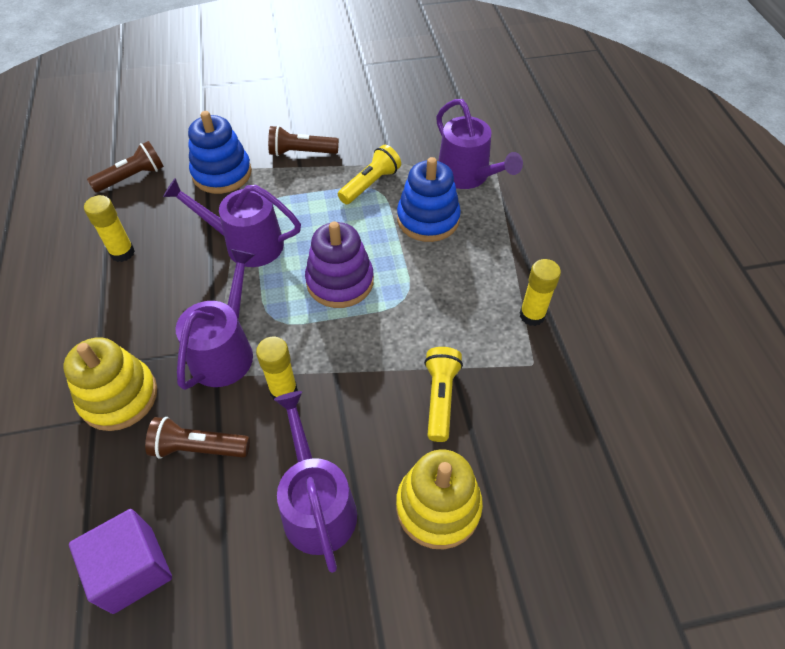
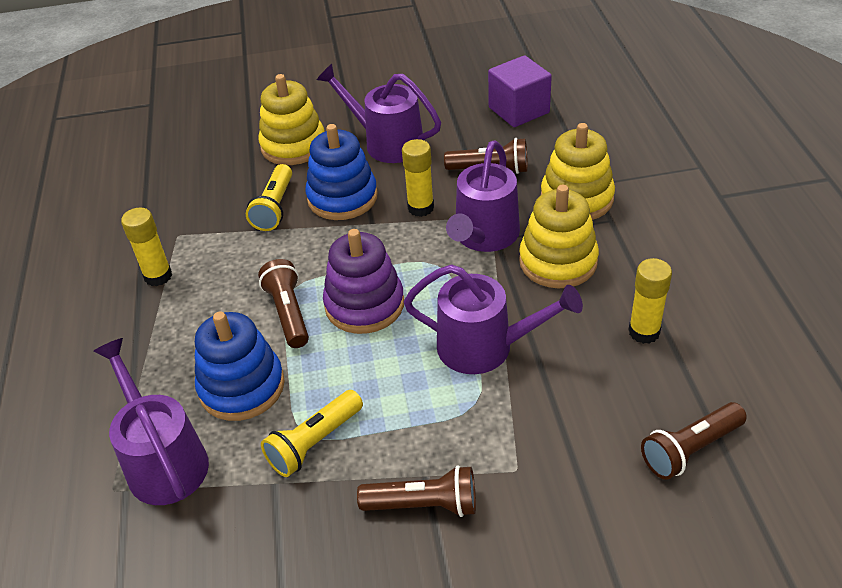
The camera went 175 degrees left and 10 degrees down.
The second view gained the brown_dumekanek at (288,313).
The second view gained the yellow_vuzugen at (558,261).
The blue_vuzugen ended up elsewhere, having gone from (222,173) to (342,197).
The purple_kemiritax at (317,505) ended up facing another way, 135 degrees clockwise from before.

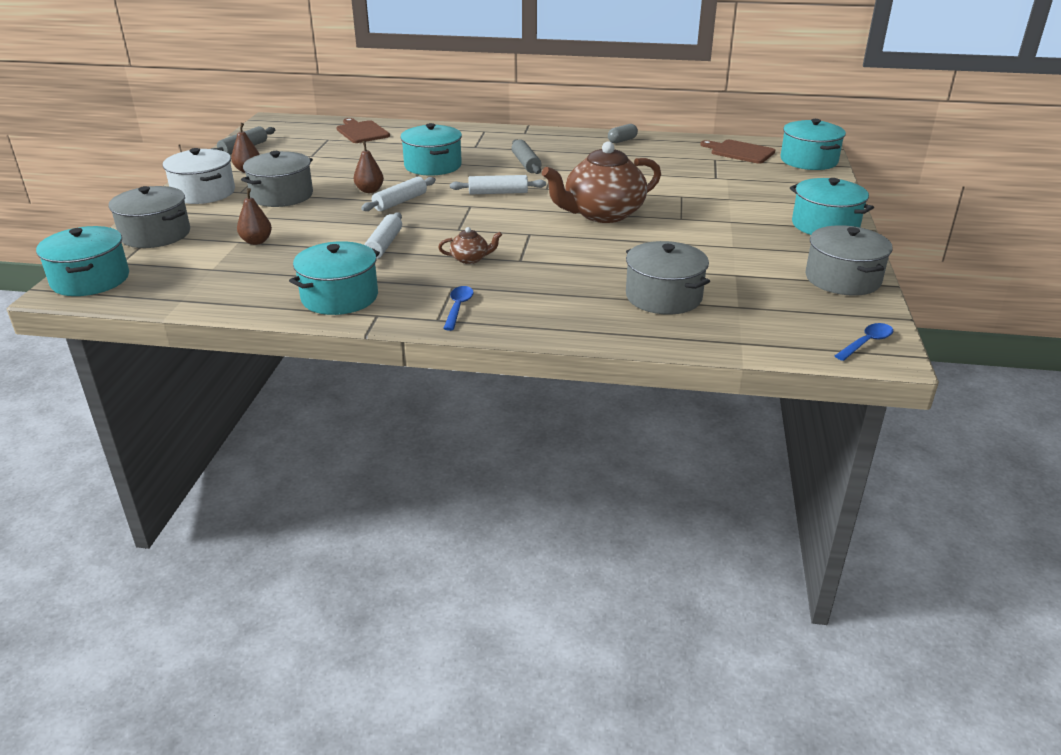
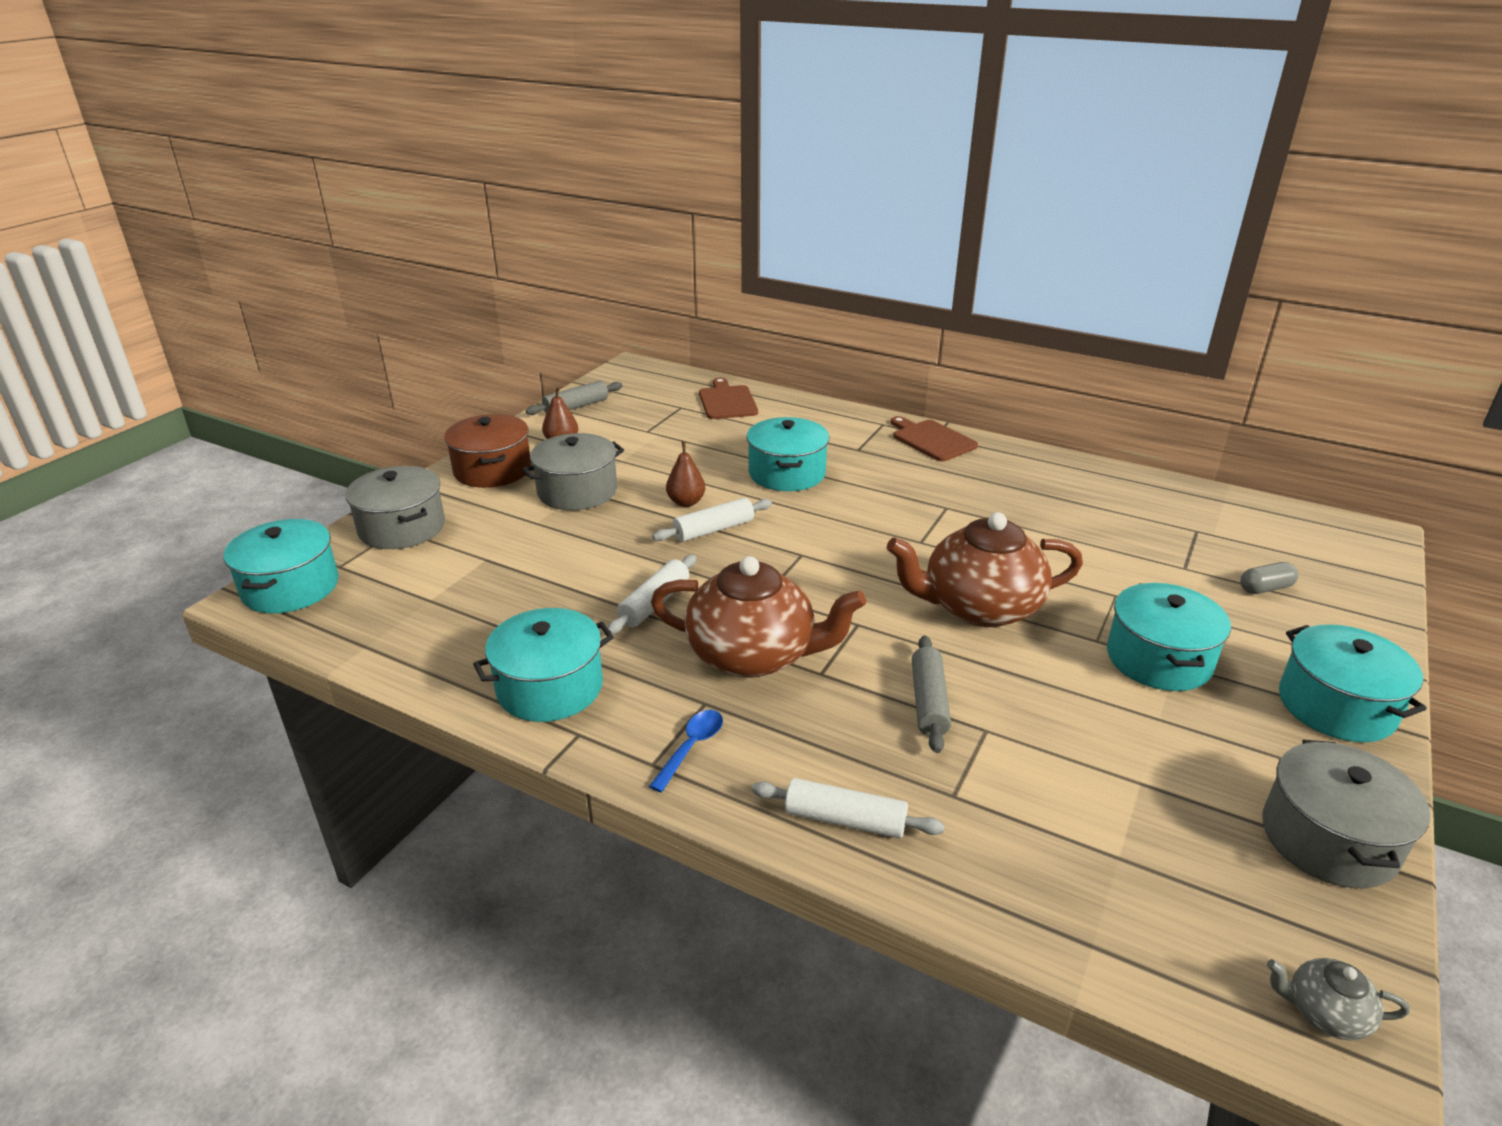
The camera went 20 degrees right and 0 degrees up.
The second view lost the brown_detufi at (256,241).
The second view lost the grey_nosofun at (663,297).
The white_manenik ended up elsewhere, having gone from (498,193) to (845,820).
The grey_manenik ended up elsewhere, having gone from (526,164) to (928,702).
The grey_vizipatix ended up elsewhere, having gone from (622,140) to (1265,588).
The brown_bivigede ended up elsewhere, having gone from (740,152) to (932,440).
The turquoise_nosofun ended up elsewhere, having gone from (809,160) to (1159,659).
Where the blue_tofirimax stood at (866,343), the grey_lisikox came to stand at (1324,1013).
What was the white_nosofun at (203,193) turned into the brown_nosofun at (492,470).
The size of the brown_lisikox at (470,259) changed by a factor of 2.34.

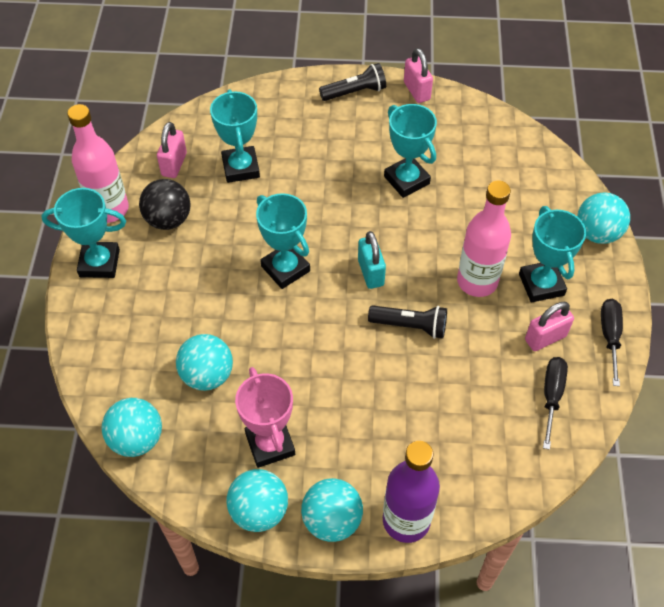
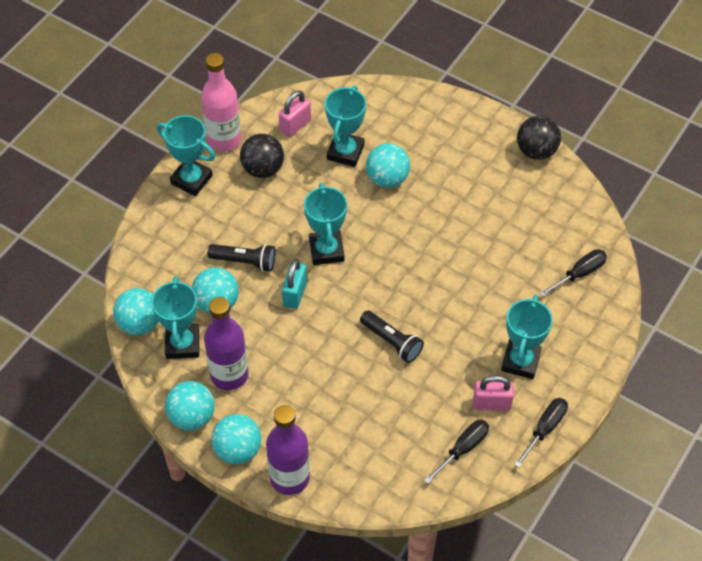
The camera went 30 degrees right and 0 degrees up.
The second view lost the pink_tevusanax at (477,281).
The second view gained the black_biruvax at (579,274).
The black_dumekanek ended up elsewhere, having gone from (355,92) to (245,261).
The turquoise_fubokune ended up elsewhere, having gone from (370,272) to (295,294).
The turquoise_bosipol ended up elsewhere, having gone from (406,180) to (182,344).
The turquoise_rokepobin ended up elsewhere, having gone from (597,233) to (387,178).
Where the pink_bosipol stood at (270,444), the purple_tevusanax came to stand at (229,375).
Where the pink_fubokune stood at (416,91), the black_rokepobin came to stand at (536,151).

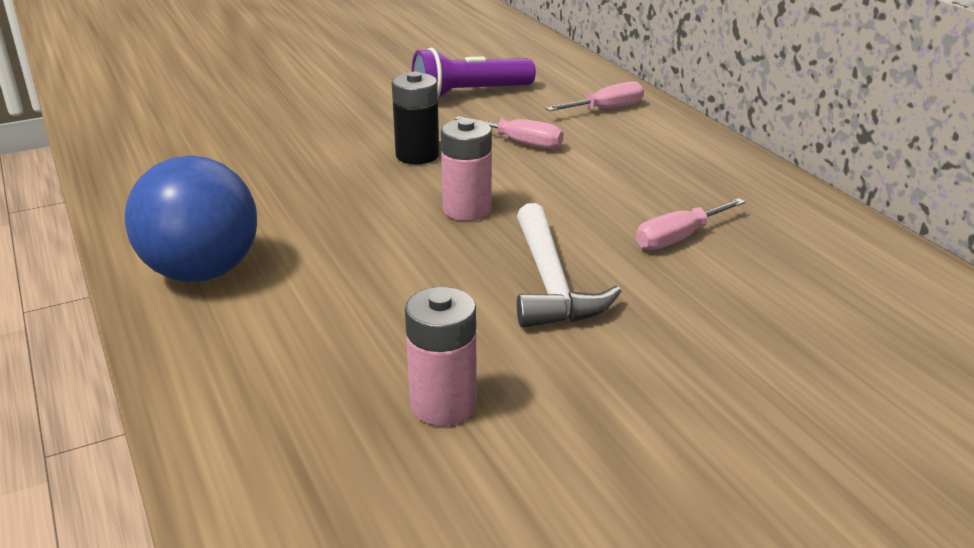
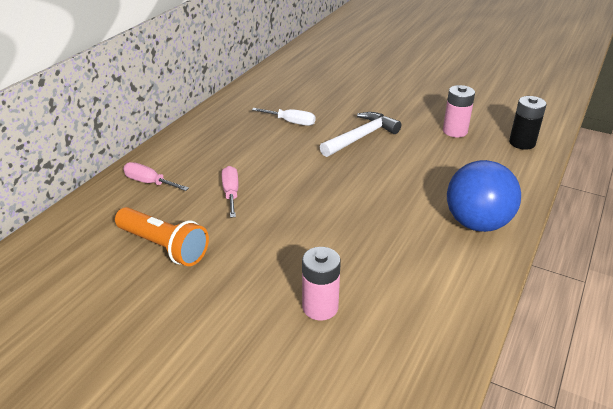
The camera went 125 degrees left and 5 degrees up.
The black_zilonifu ended up elsewhere, having gone from (417,155) to (522,143).
The pink_zilonifu ended up elsewhere, having gone from (467,209) to (320,307).
What was the purple_dumekanek at (469,94) turned into the orange_dumekanek at (164,246).
What was the pink_biruvax at (678,238) turned into the white_biruvax at (291,122).

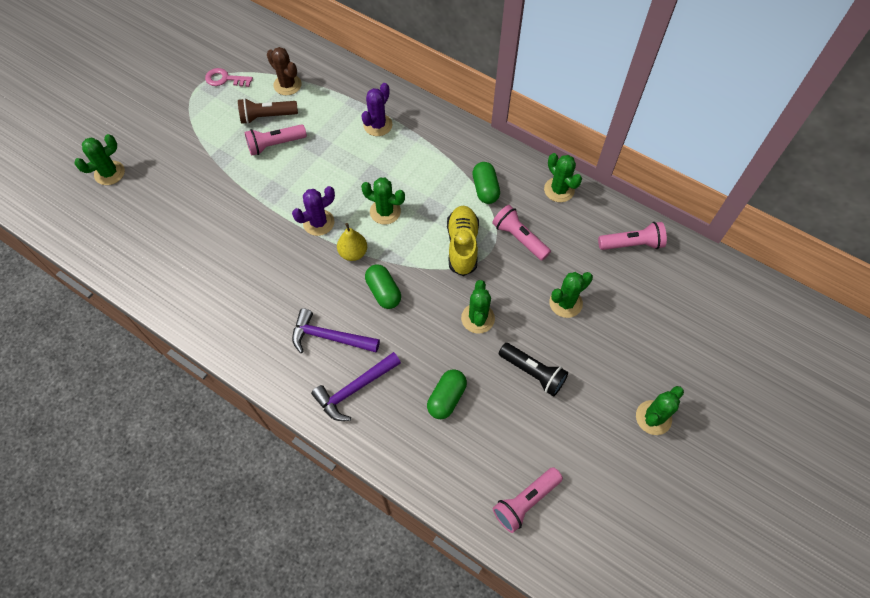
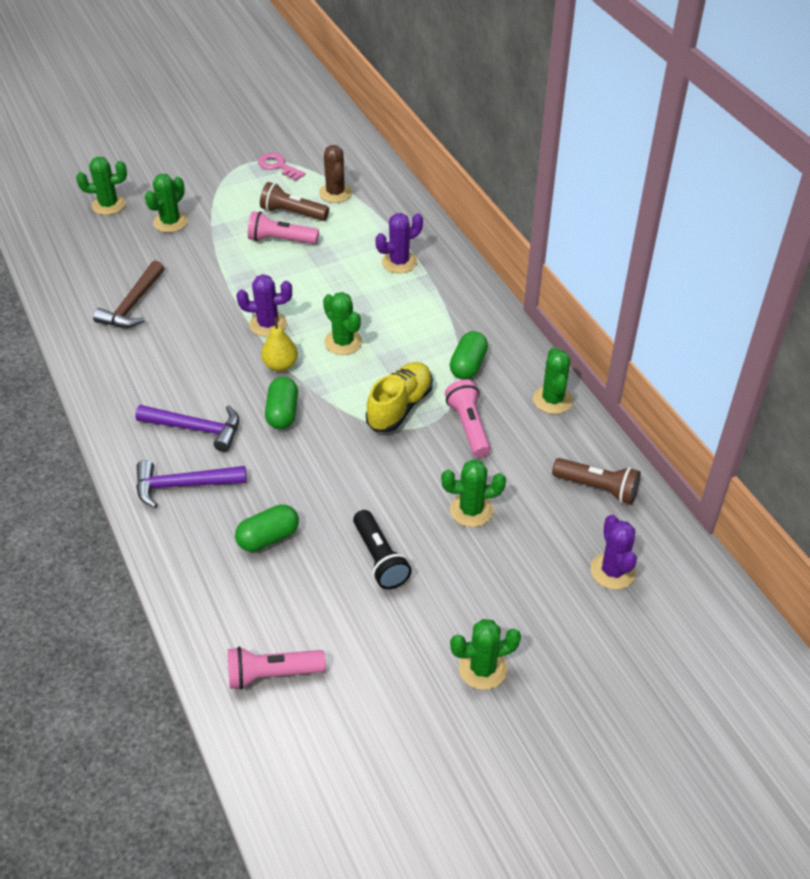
The camera went 30 degrees right and 15 degrees down.
The second view gained the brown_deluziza at (133,305).
The second view gained the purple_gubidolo at (613,571).
The green_gubidolo ended up elsewhere, having gone from (478,318) to (170,222).
What was the pink_dumekanek at (632,244) turned into the brown_dumekanek at (597,488).
The purple_deluziza at (329,337) ended up facing another way, 150 degrees clockwise from before.

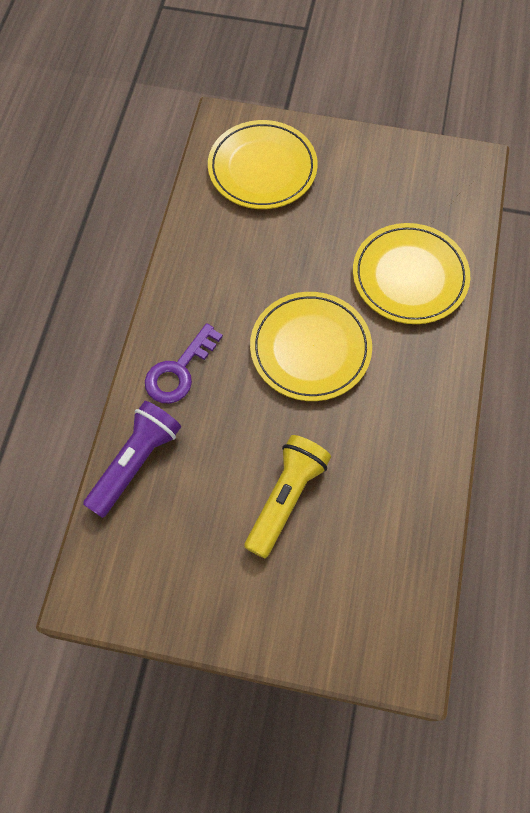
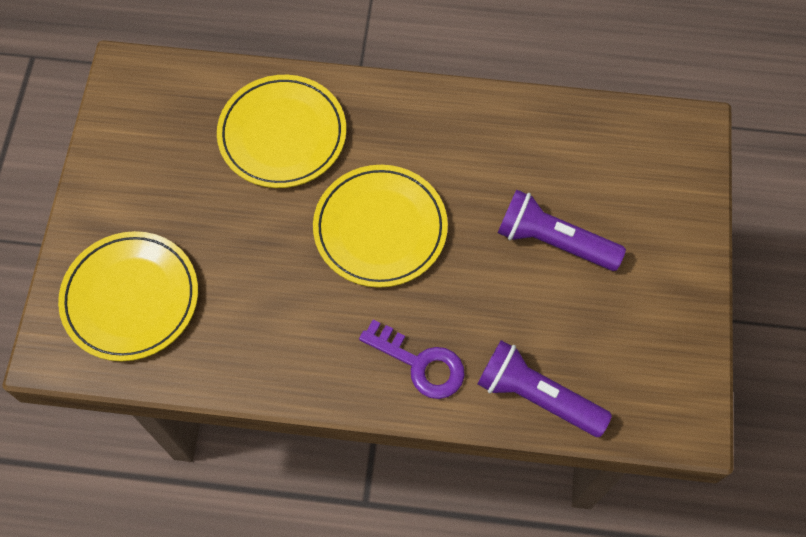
The camera went 95 degrees left and 0 degrees up.
What was the yellow_dumekanek at (286,498) turned into the purple_dumekanek at (554,241).

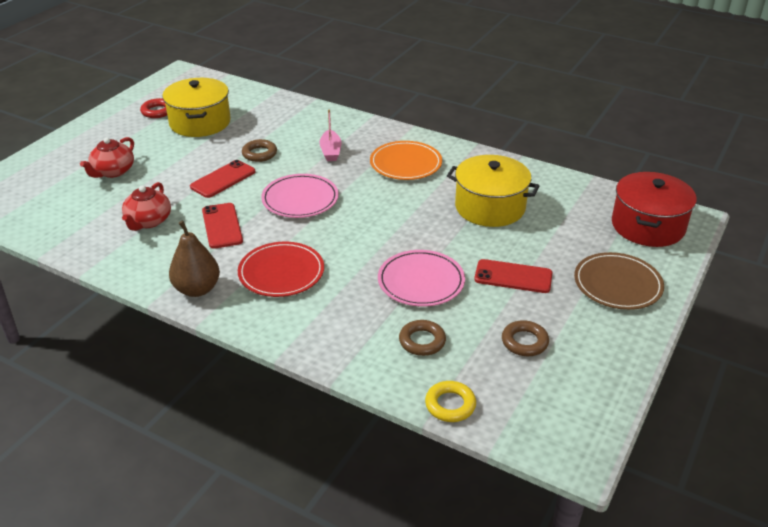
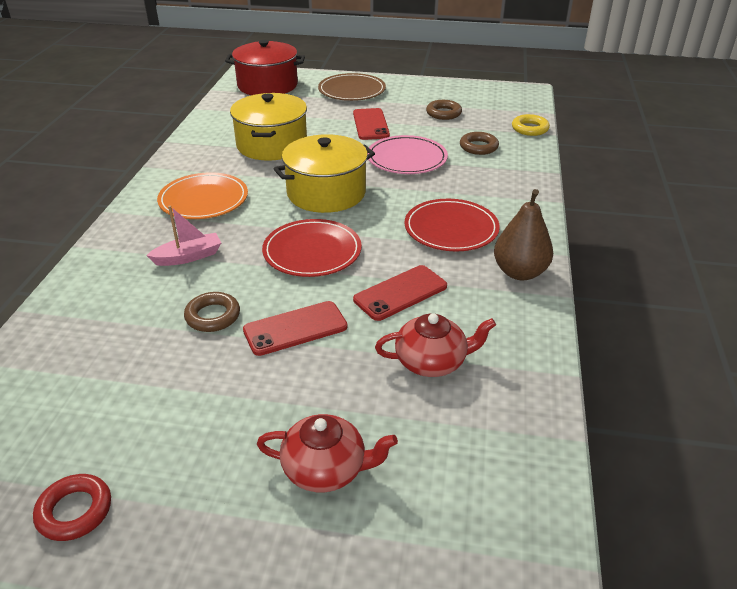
The camera went 110 degrees left and 0 degrees up.
The yellow_nosofun ended up elsewhere, having gone from (200,122) to (326,193).
What was the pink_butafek at (300,199) turned into the red_butafek at (312,252).
The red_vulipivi at (223,179) ended up facing another way, 45 degrees counterclockwise from before.

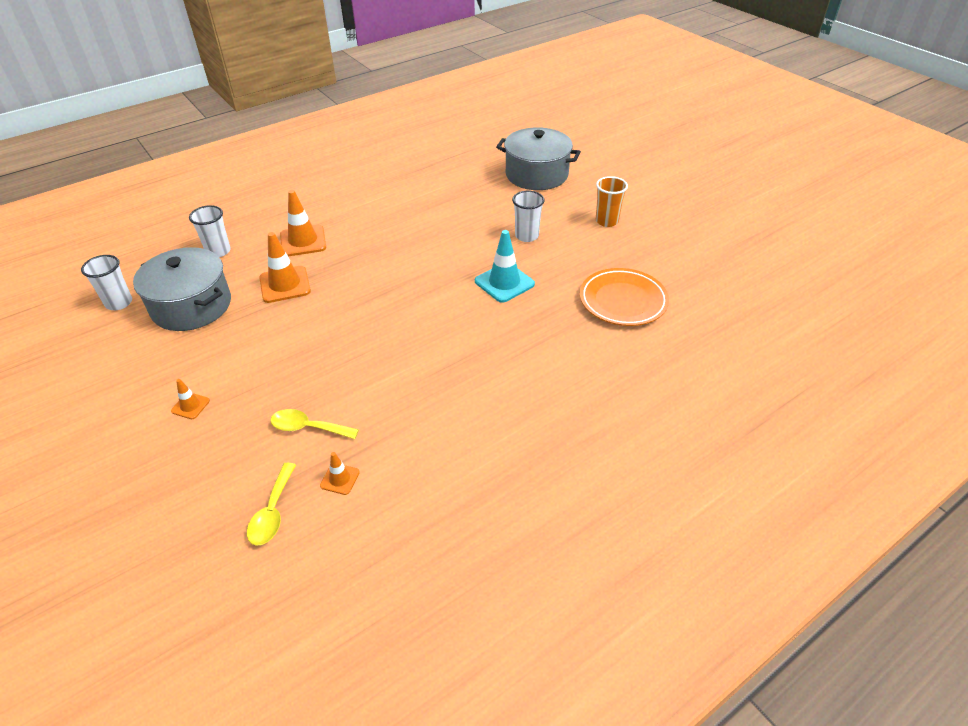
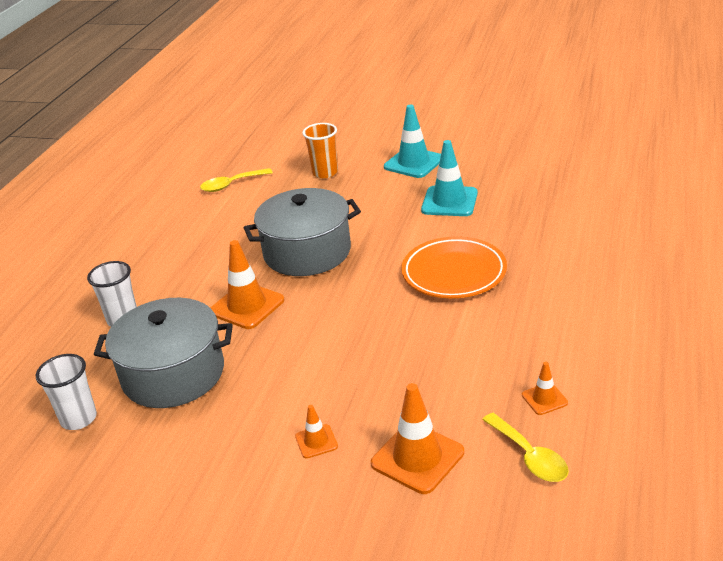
The camera went 35 degrees left and 10 degrees down.
The yellow_tofirimax ended up elsewhere, having gone from (308,428) to (231,185).
The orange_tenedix ended up elsewhere, having gone from (303,241) to (417,458).
The grey_nosofun ended up elsewhere, having gone from (536,174) to (307,252).
The orange_butafek ended up elsewhere, having gone from (623,301) to (454,273).
The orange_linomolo ended up elsewhere, having gone from (607,221) to (325,172).
Where the white_linomolo stood at (526,236), the turquoise_tenedix came to stand at (413,163).

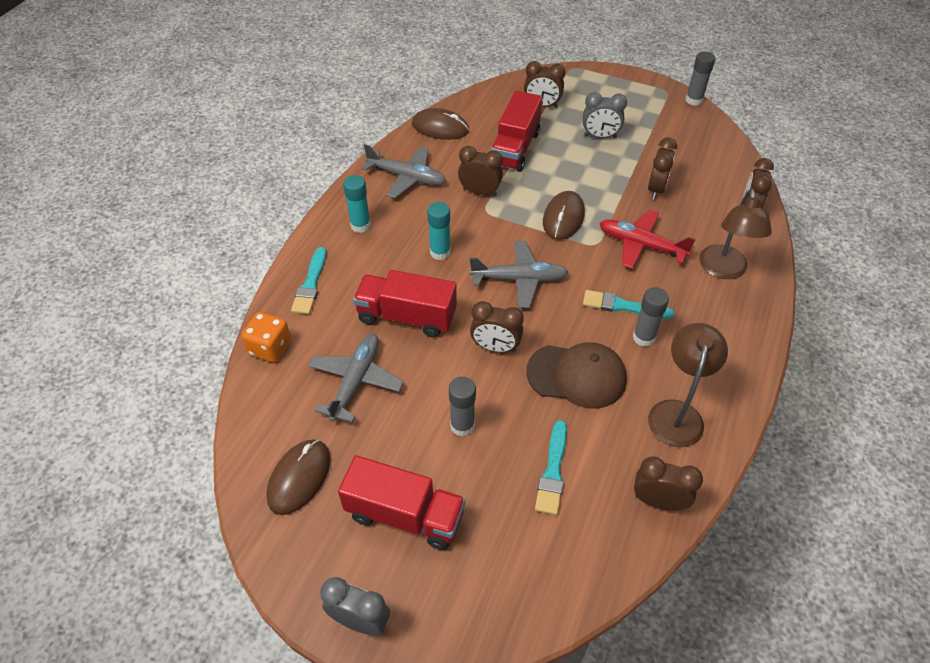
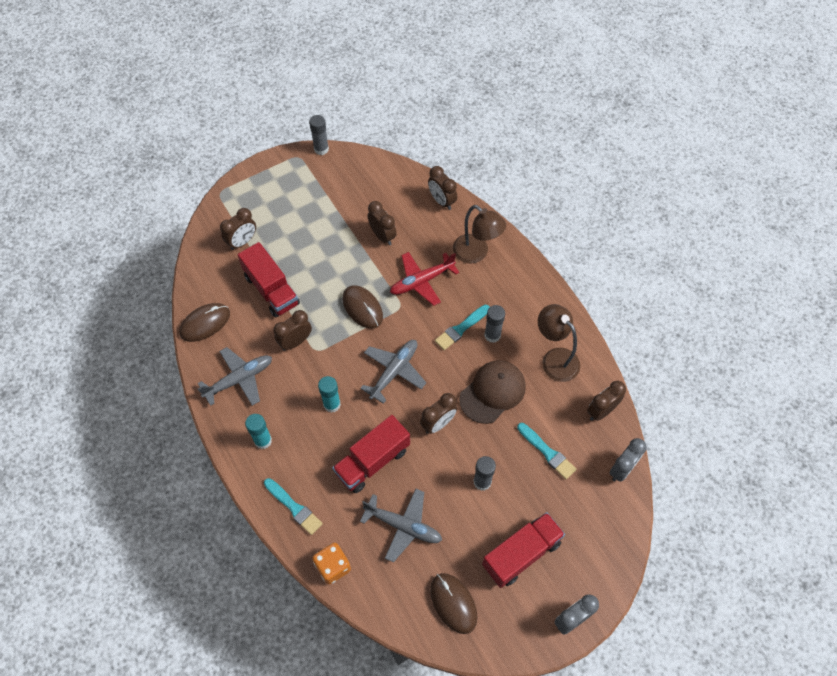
The camera went 55 degrees left and 10 degrees up.
The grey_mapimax ended up elsewhere, having gone from (600,136) to (622,469).
The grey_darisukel at (355,381) ended up facing another way, 150 degrees clockwise from before.

